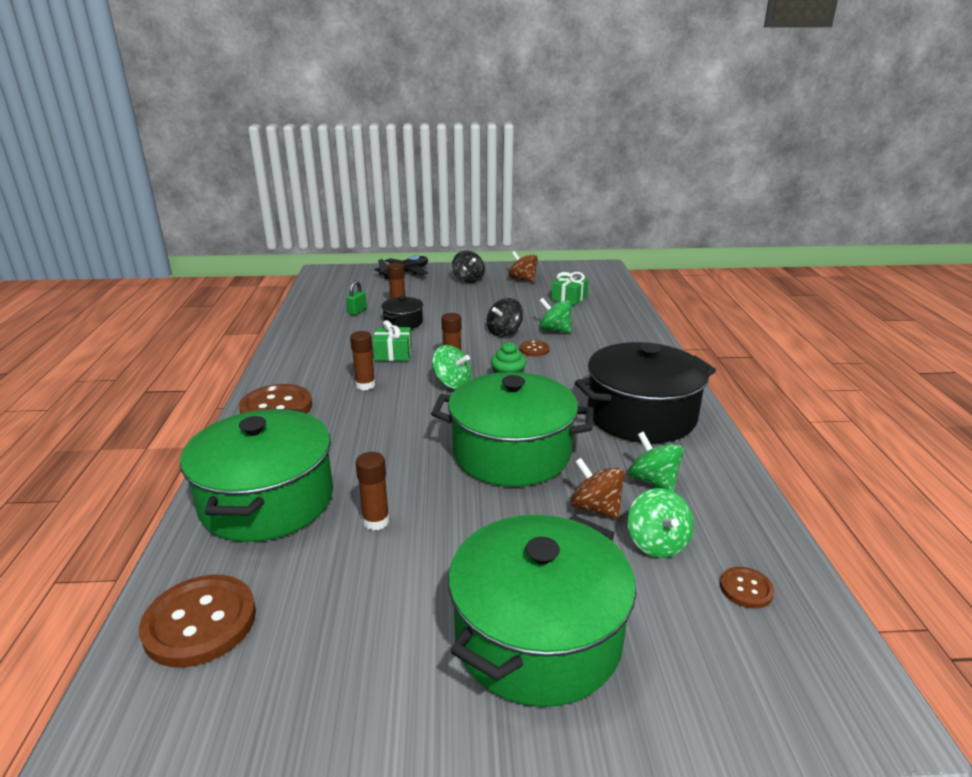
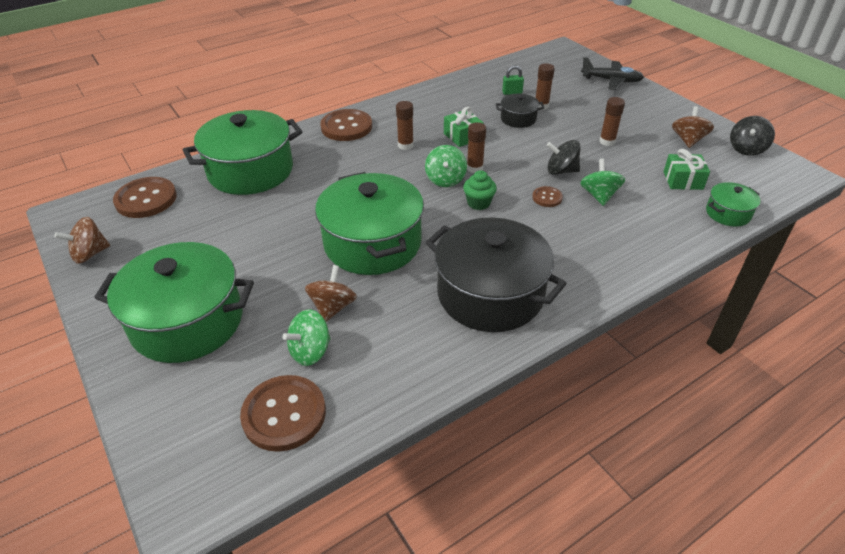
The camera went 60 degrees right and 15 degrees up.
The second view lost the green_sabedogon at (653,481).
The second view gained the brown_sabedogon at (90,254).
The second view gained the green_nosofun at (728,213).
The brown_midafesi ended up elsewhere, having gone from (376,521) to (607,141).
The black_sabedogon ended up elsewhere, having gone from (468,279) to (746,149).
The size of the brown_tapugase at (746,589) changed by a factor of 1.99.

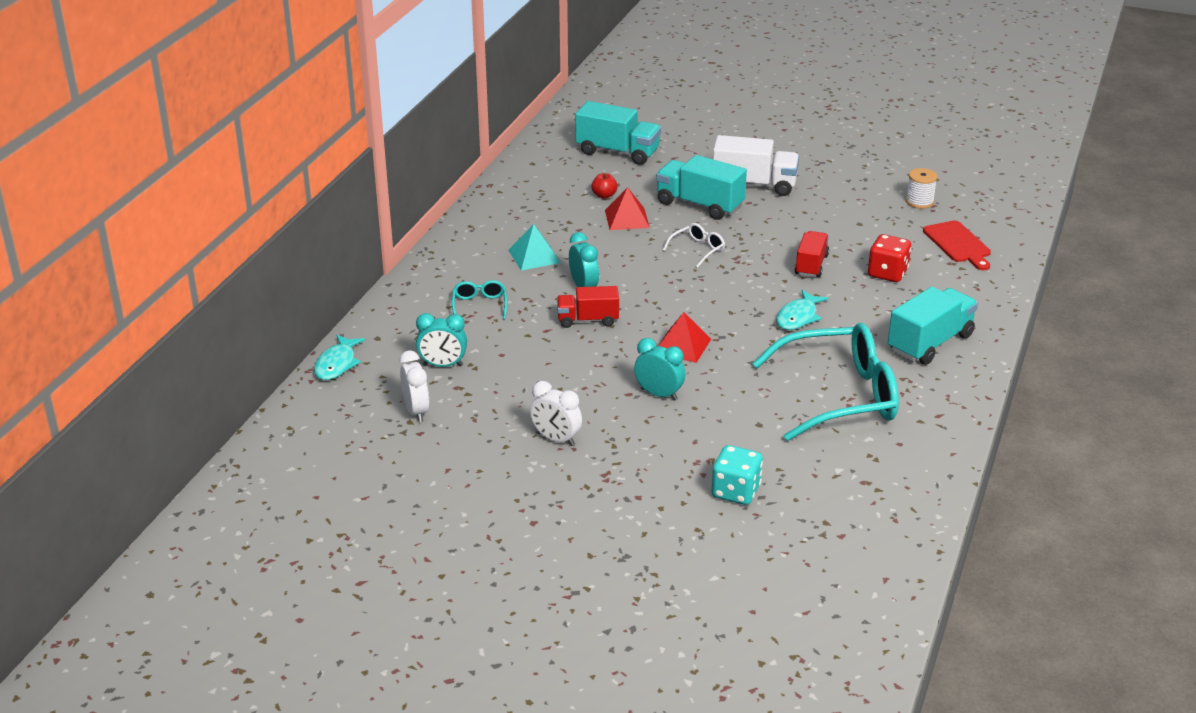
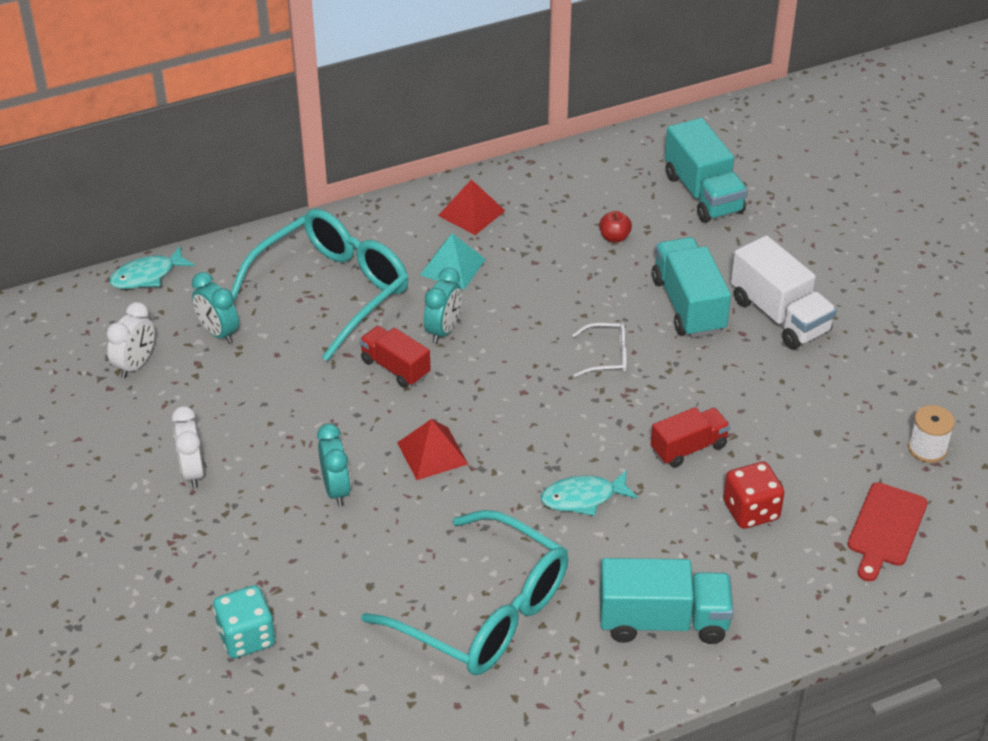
The camera went 45 degrees right and 10 degrees up.
The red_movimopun ended up elsewhere, having gone from (627,219) to (471,213).
The size of the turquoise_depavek at (479,305) changed by a factor of 2.39.

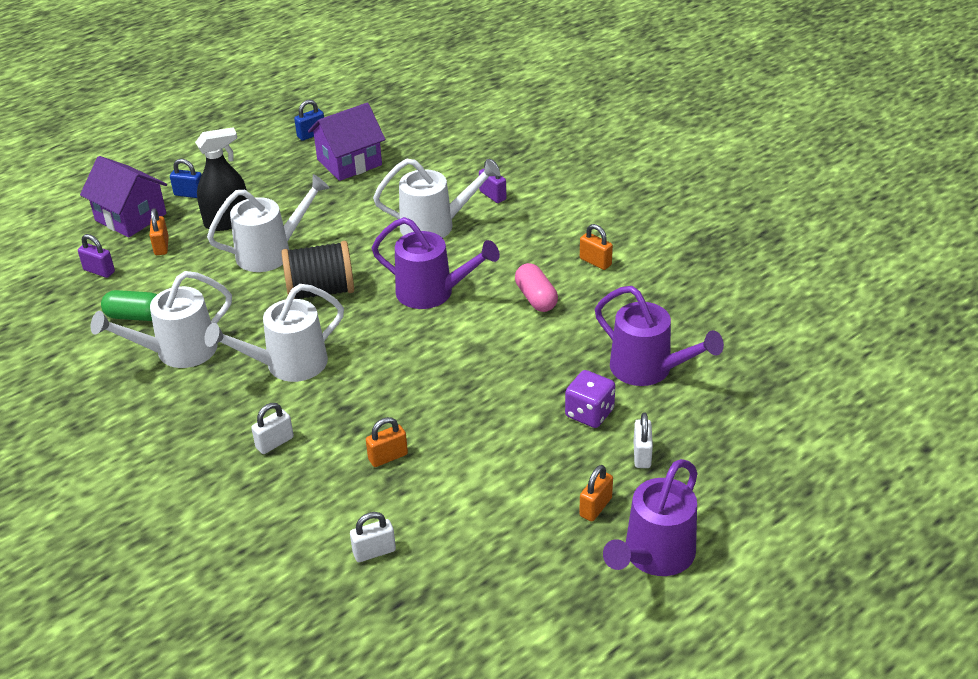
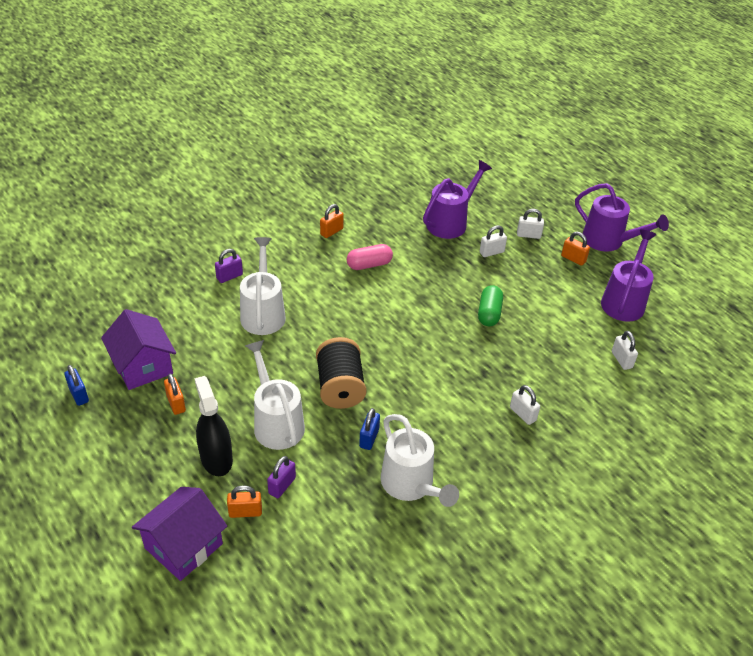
The camera went 90 degrees left and 5 degrees up.
The second view lost the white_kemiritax at (287,365).
The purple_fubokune ended up elsewhere, having gone from (99,271) to (282,485).
The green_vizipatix ended up elsewhere, having gone from (135,316) to (489,313).
The blue_fubokune ended up elsewhere, having gone from (189,194) to (369,438).
The orange_fubokune ended up elsewhere, having gone from (388,457) to (176,403).
The purple_kemiritax ended up elsewhere, having gone from (433,293) to (624,300).
Where the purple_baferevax stood at (589,413), the white_fubokune came to stand at (491,252).

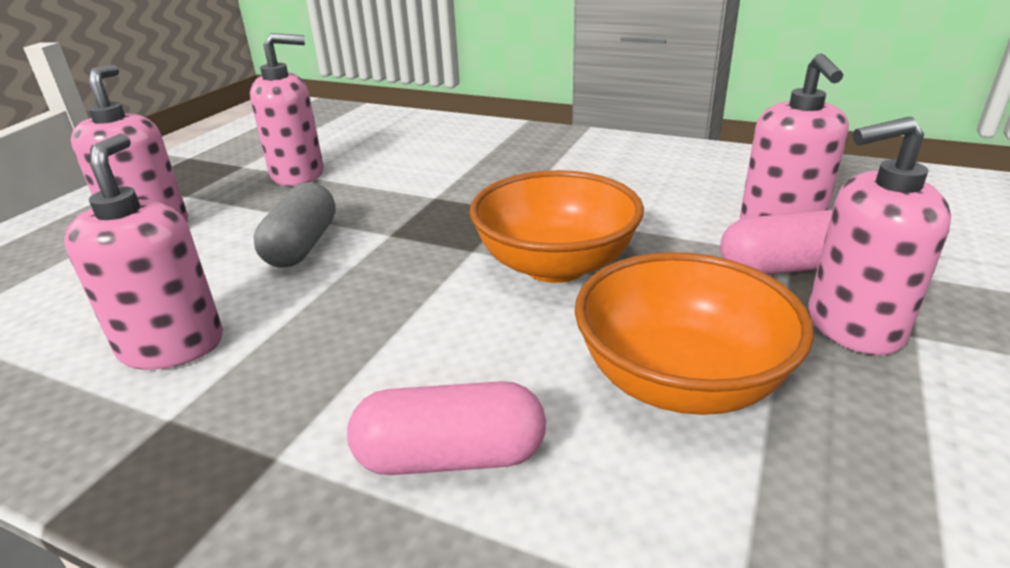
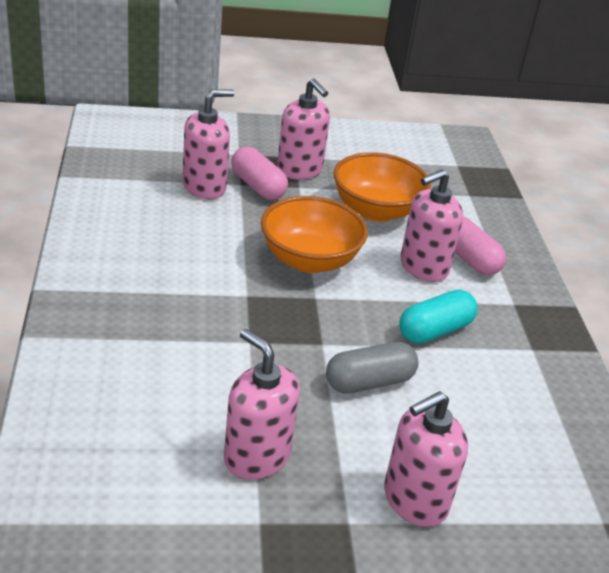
The camera went 125 degrees left and 5 degrees up.
The second view gained the turquoise_vizipatix at (435,330).
The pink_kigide ended up elsewhere, having gone from (172,345) to (423,267).

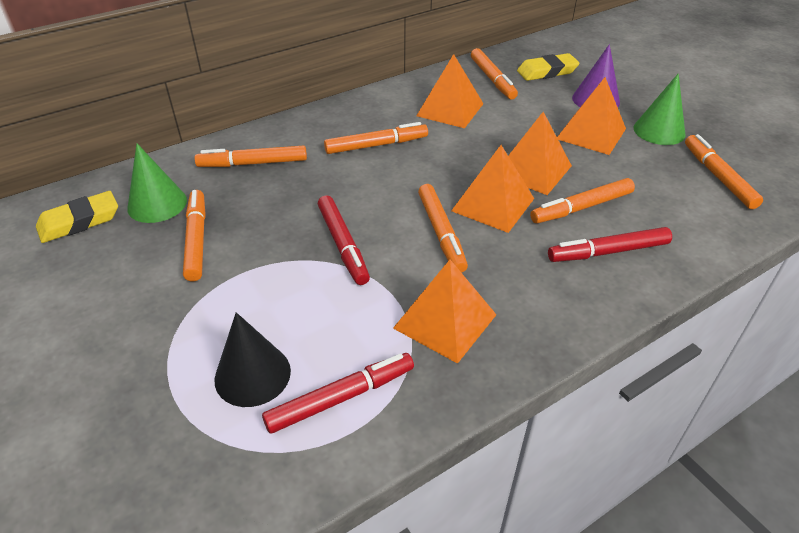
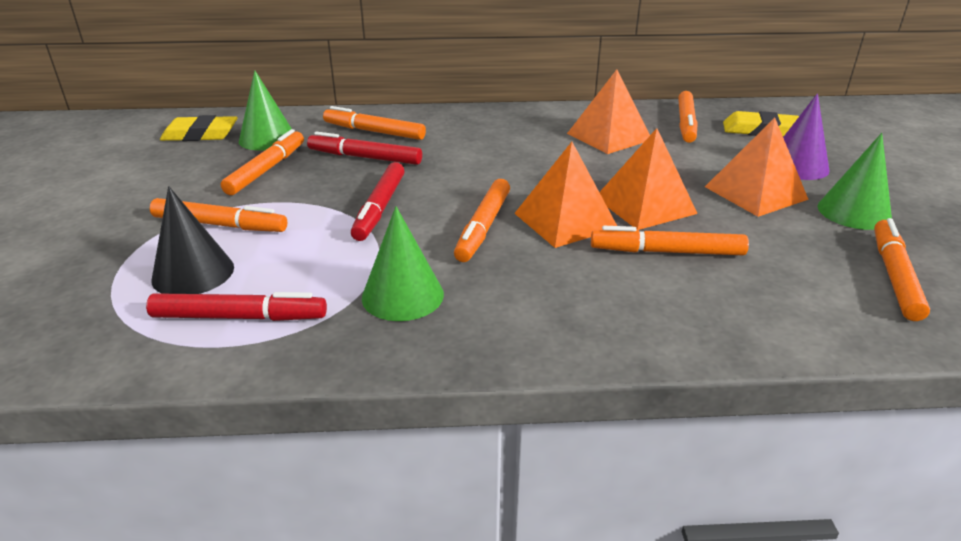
The camera went 30 degrees right and 10 degrees down.
The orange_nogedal ended up elsewhere, having gone from (376,145) to (220,225).
The red_nogedal ended up elsewhere, having gone from (608,252) to (365,157).
Where the orange_movimopun stood at (445,321), the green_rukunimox came to stand at (402,295).

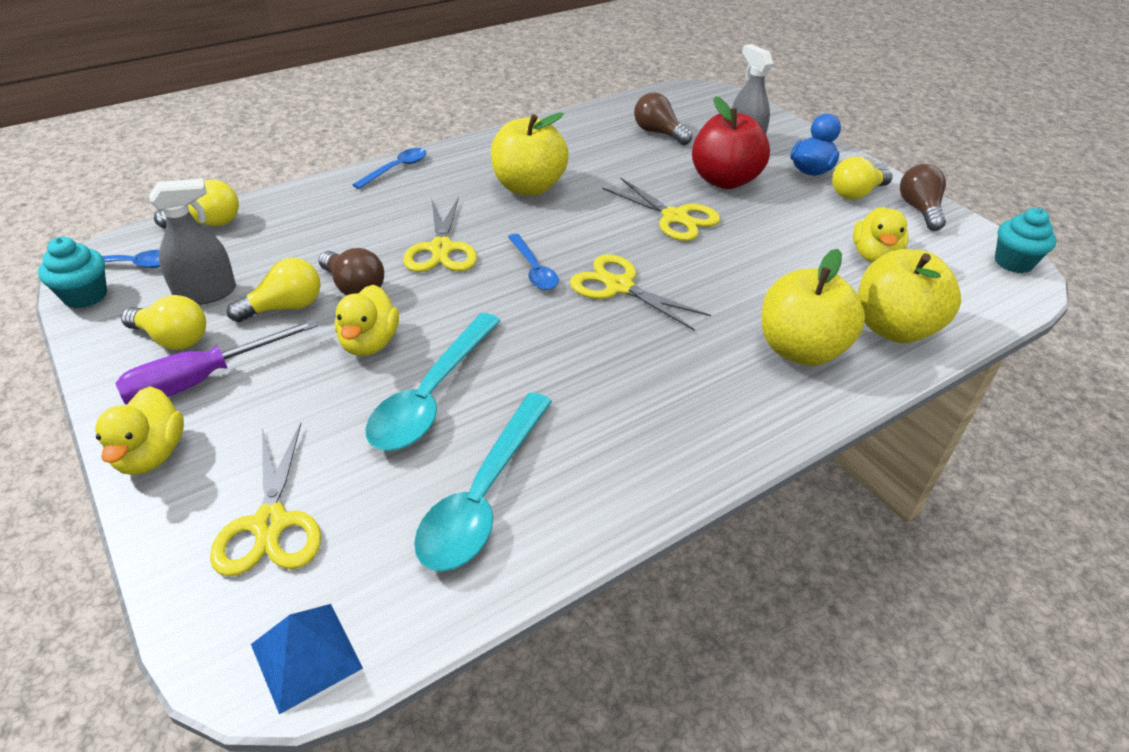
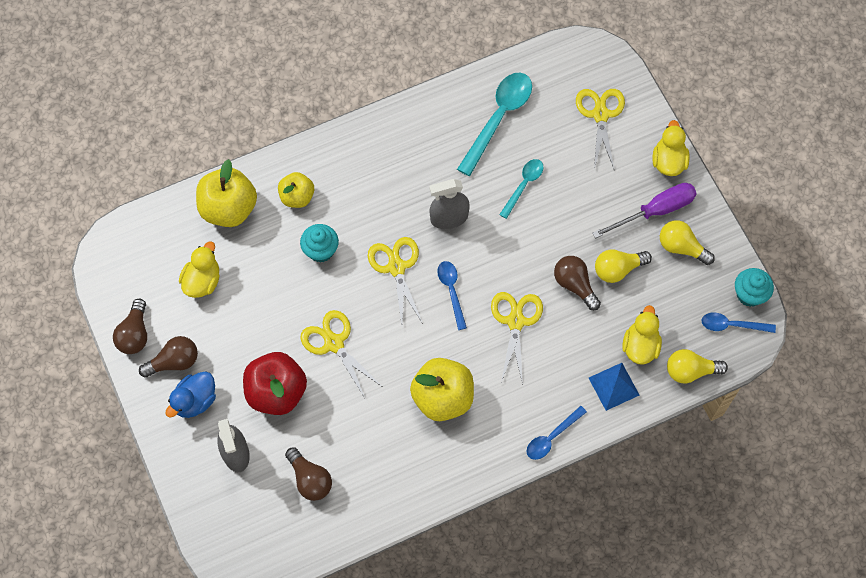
The camera went 170 degrees left and 25 degrees up.
The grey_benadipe ended up elsewhere, having gone from (205,293) to (449,218).
The blue_movimopun ended up elsewhere, having gone from (306,656) to (614,386).
The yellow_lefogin ended up elsewhere, having gone from (369,343) to (640,346).
The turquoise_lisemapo ended up elsewhere, having gone from (1013,262) to (320,250).
What was the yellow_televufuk at (856,193) turned into the brown_televufuk at (174,362).
The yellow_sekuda at (618,286) ended up facing another way, 150 degrees counterclockwise from before.
The size of the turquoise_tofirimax at (431,395) changed by a factor of 0.56.
The size of the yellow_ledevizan at (800,349) changed by a factor of 0.61.

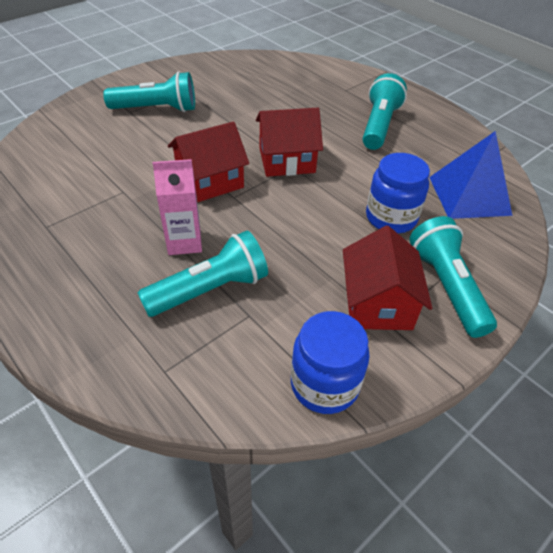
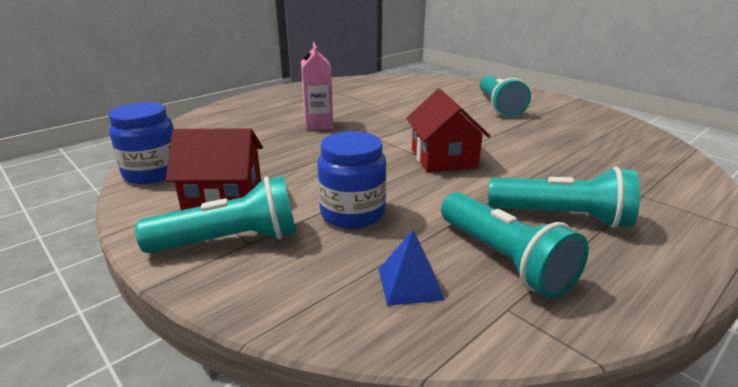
The camera went 90 degrees right and 20 degrees down.
The second view lost the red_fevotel at (210,181).
The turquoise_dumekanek ended up elsewhere, having gone from (210,289) to (504,259).
The size of the blue_movimopun at (469,195) changed by a factor of 0.54.

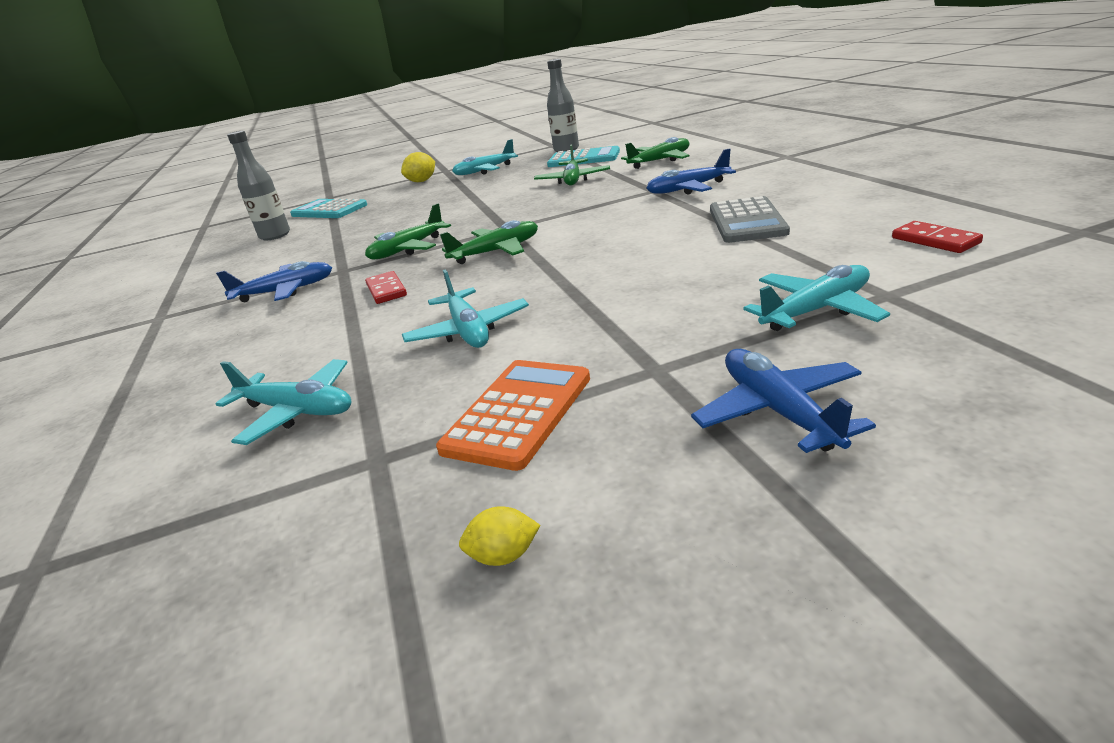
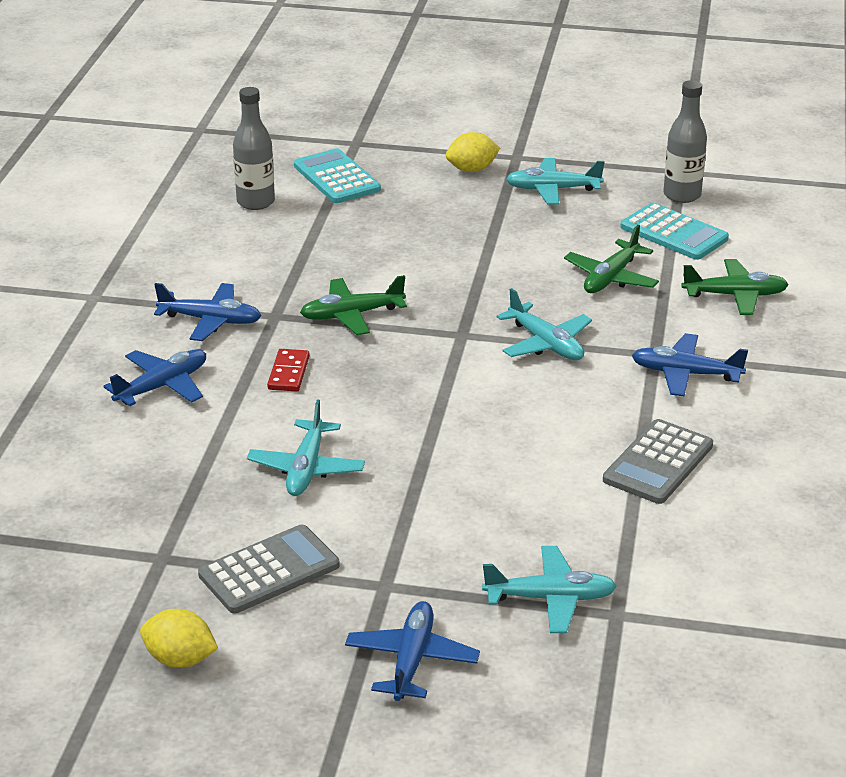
The camera went 25 degrees right and 5 degrees up.
The second view lost the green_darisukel at (496,251).
The second view lost the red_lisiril at (935,240).
The second view gained the blue_darisukel at (162,386).
The turquoise_darisukel ended up elsewhere, having gone from (297,411) to (546,344).
What was the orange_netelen at (518,413) turned into the grey_netelen at (269,570).
The size of the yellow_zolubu at (504,556) changed by a factor of 1.67.

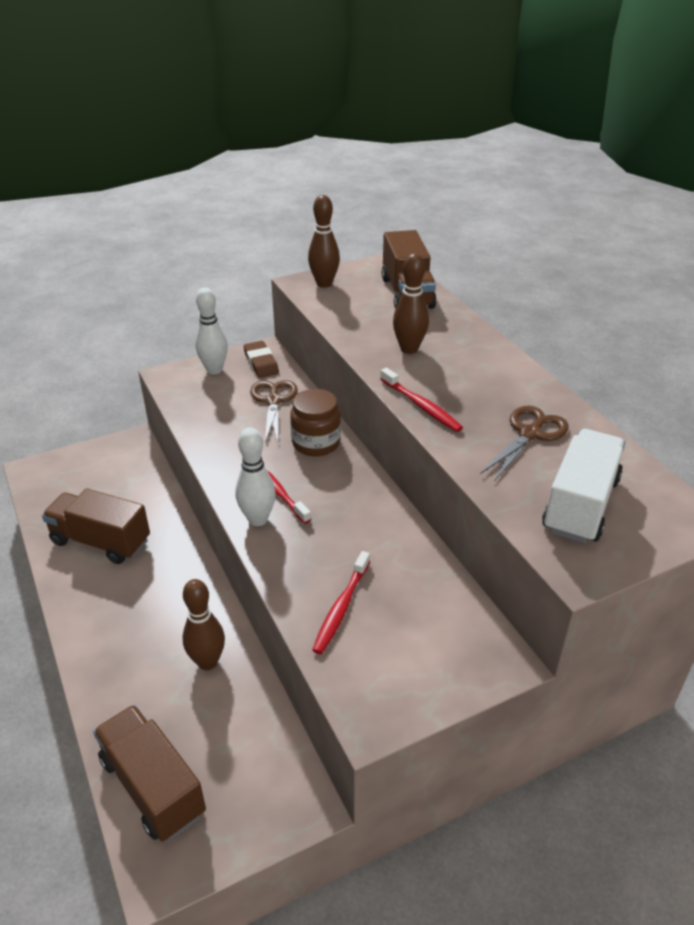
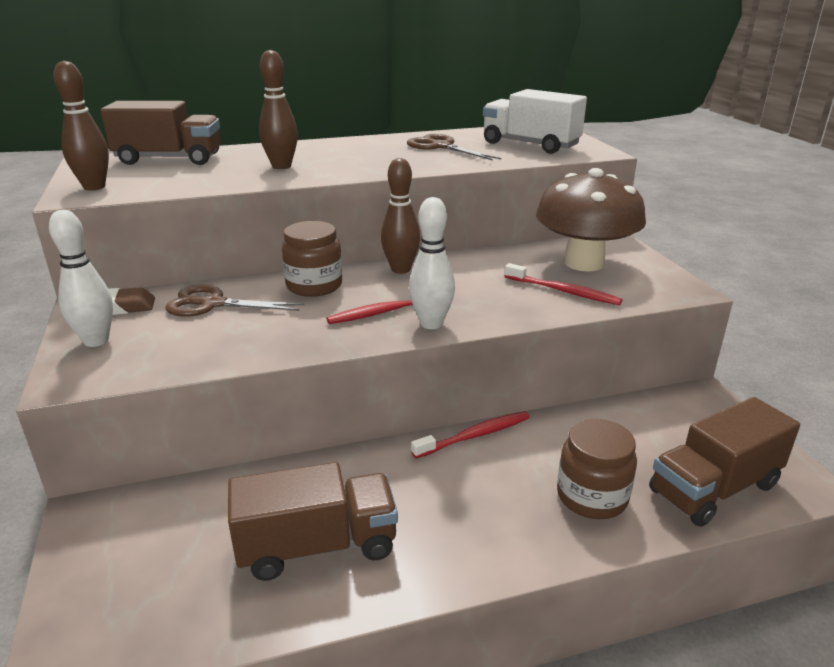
The camera went 80 degrees left and 10 degrees down.
The second view gained the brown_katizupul at (584,263).
The second view gained the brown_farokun at (592,497).
The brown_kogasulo ended up elsewhere, having gone from (207,662) to (400,269).
The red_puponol ended up elsewhere, having gone from (421,406) to (474,436).
The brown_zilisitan at (101,541) ended up facing another way, 135 degrees counterclockwise from before.

